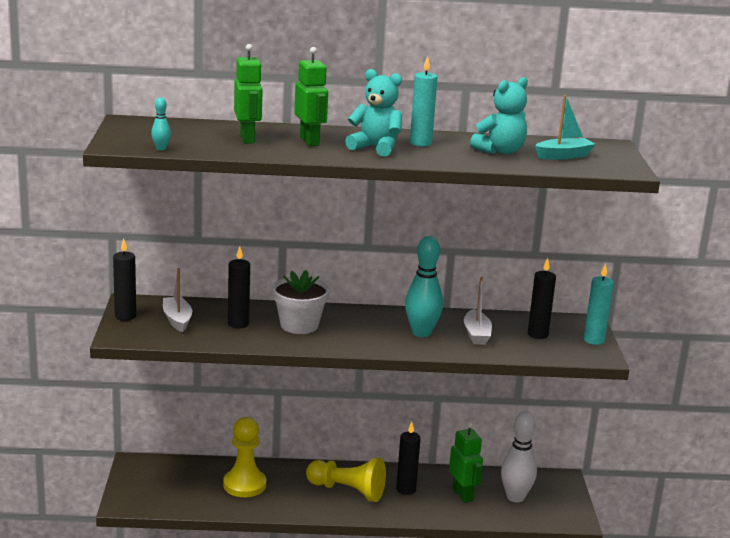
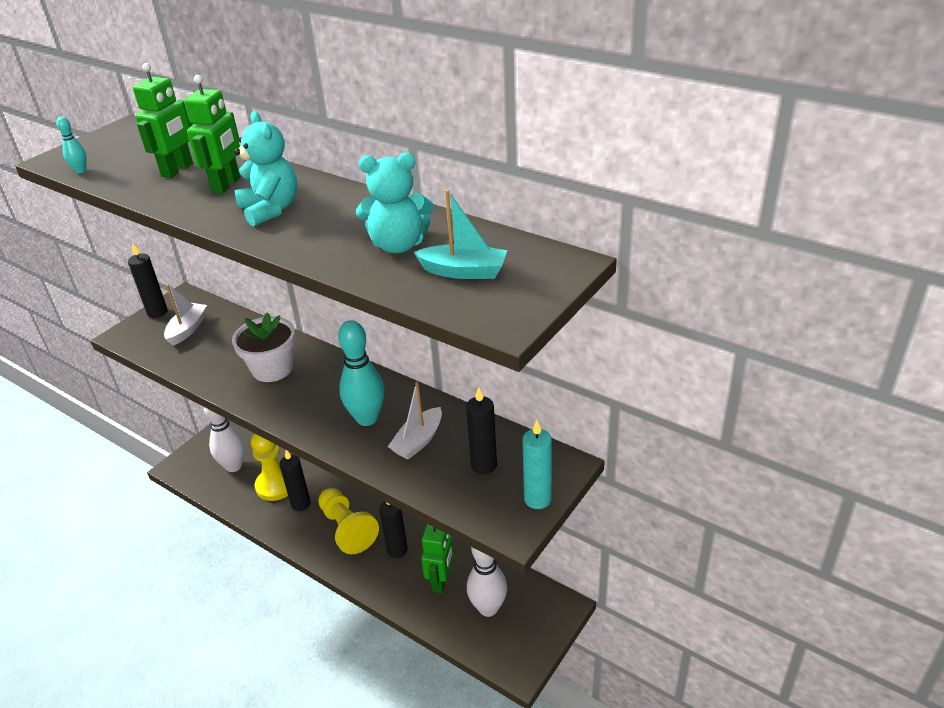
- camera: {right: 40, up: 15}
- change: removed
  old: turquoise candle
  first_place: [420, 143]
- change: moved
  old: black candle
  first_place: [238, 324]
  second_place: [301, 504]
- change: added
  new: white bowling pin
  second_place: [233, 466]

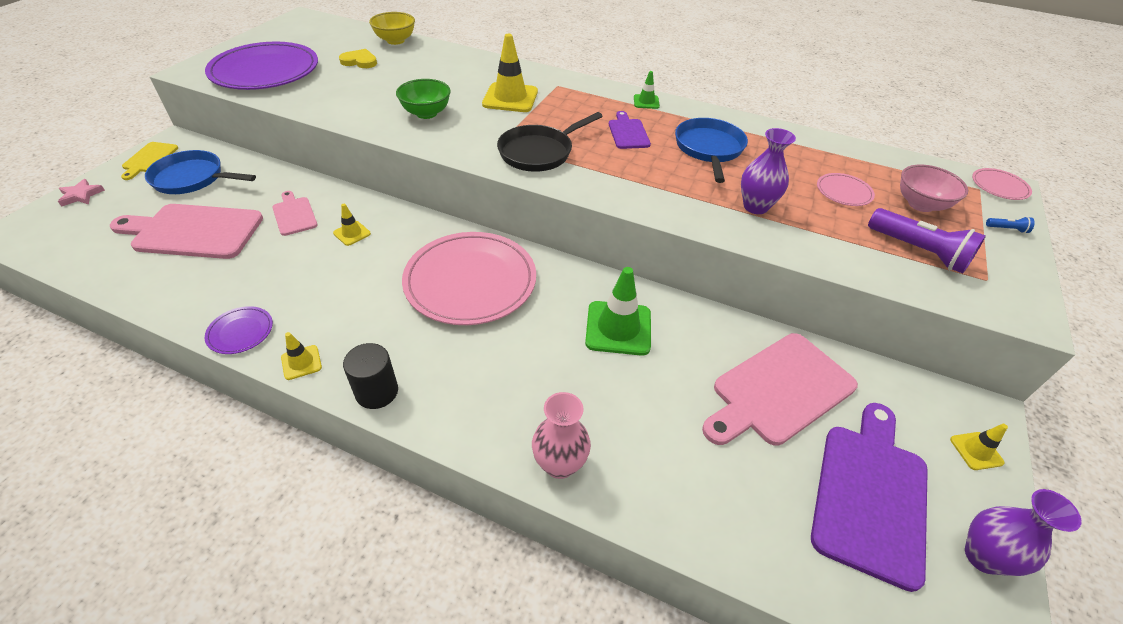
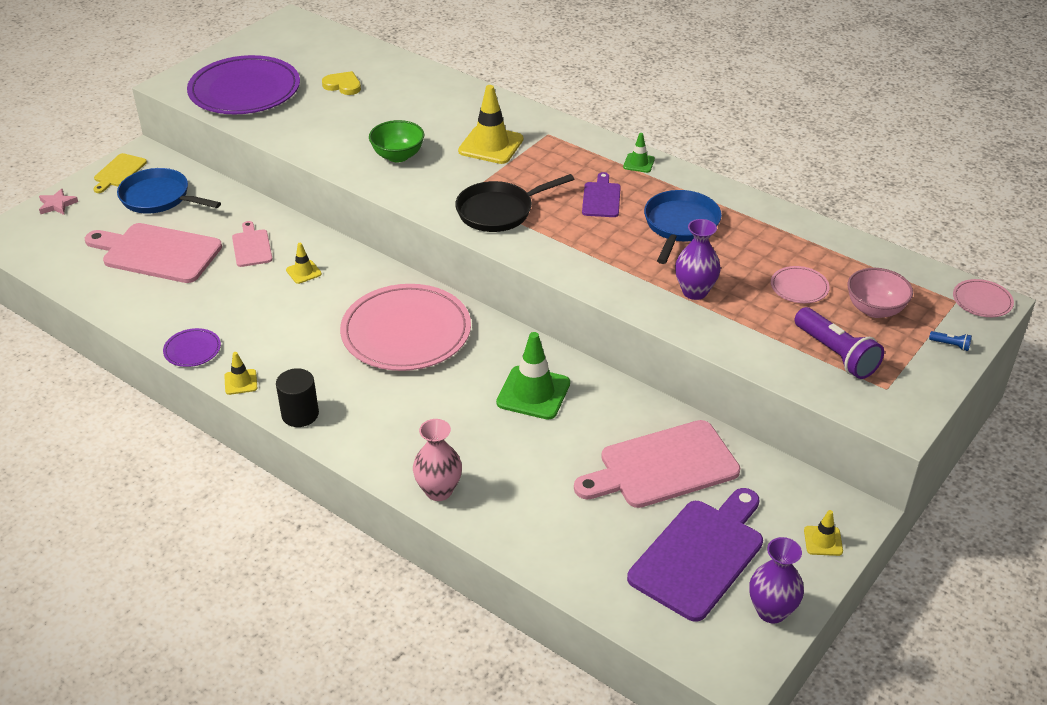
- camera: {right: 15, up: -5}
- change: removed
  old: yellow bowl
  first_place: [395, 41]

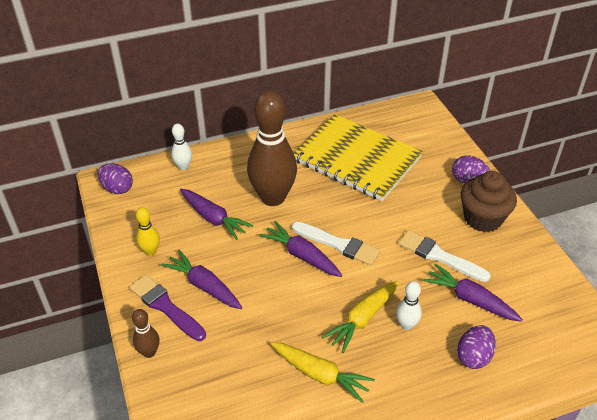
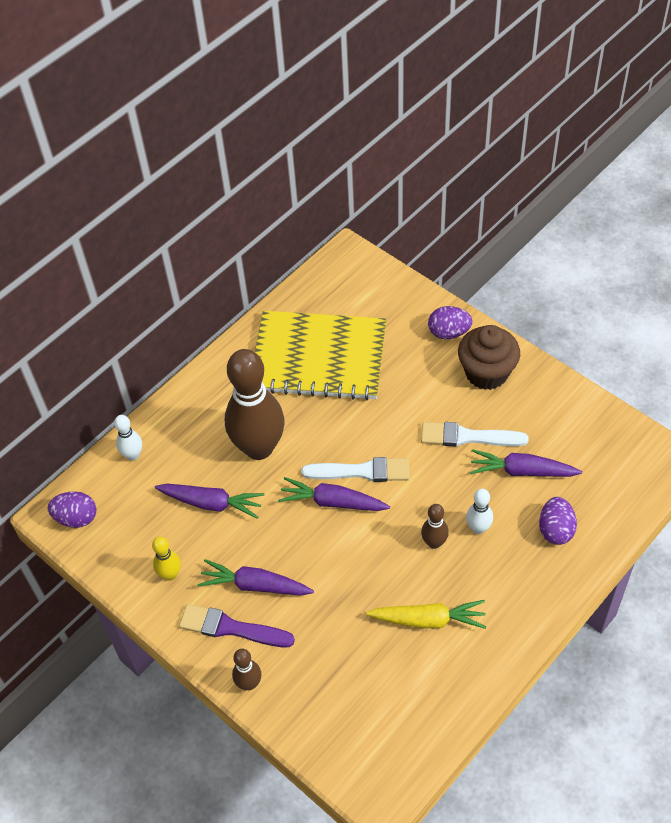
- camera: {right: -25, up: 10}
- change: replaced
  old: yellow carrot
  new: brown bowling pin
  first_place: [362, 319]
  second_place: [434, 542]

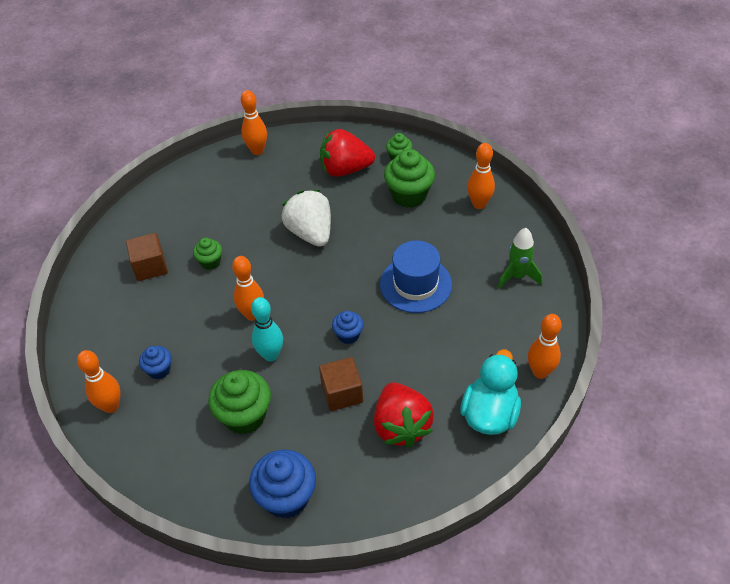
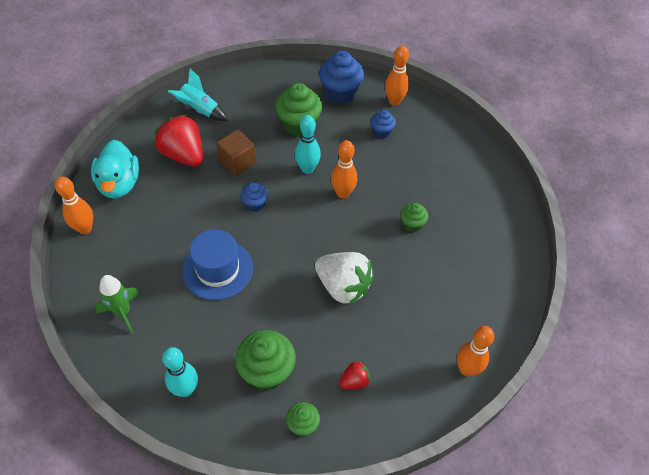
- camera: {right: 150, up: 5}
- change: resized
  old: red strawberry
  first_place: [345, 169]
  second_place: [354, 381]
  factor: 0.48
- change: recoloured
  old: orange bowling pin
  new: turquoise bowling pin
  first_place: [479, 204]
  second_place: [186, 389]
- change: removed
  old: brown cube
  first_place: [150, 267]
- change: moved
  old: blue cupcake
  first_place: [286, 497]
  second_place: [340, 93]
- change: added
  new: turquoise rocket
  second_place: [200, 110]

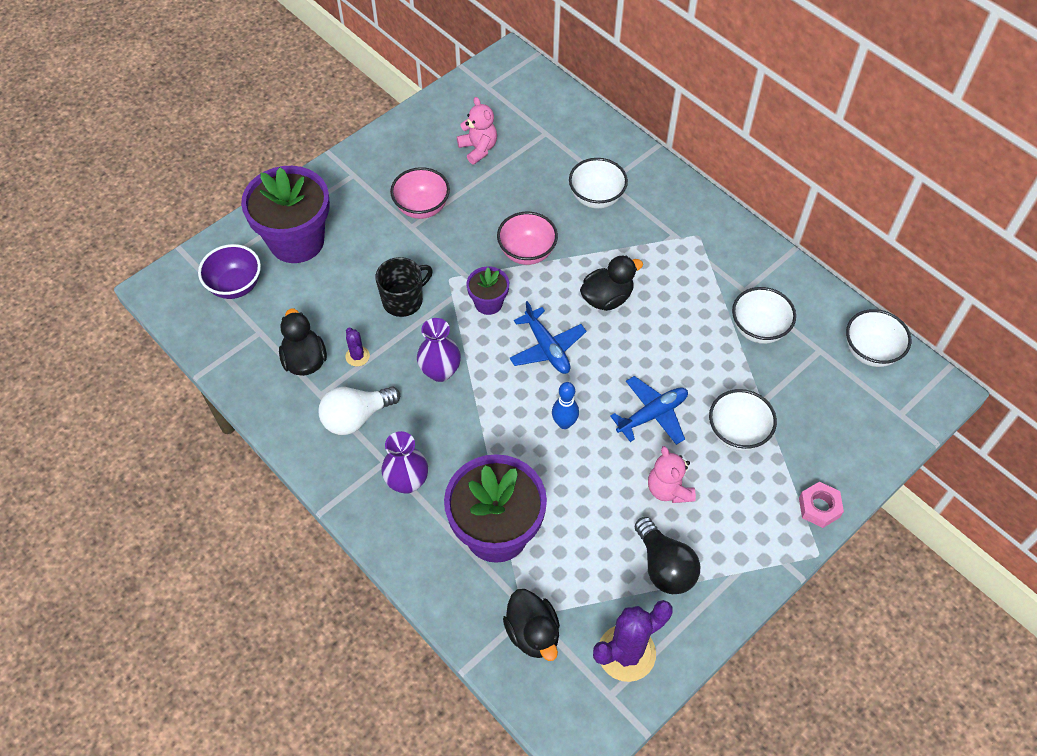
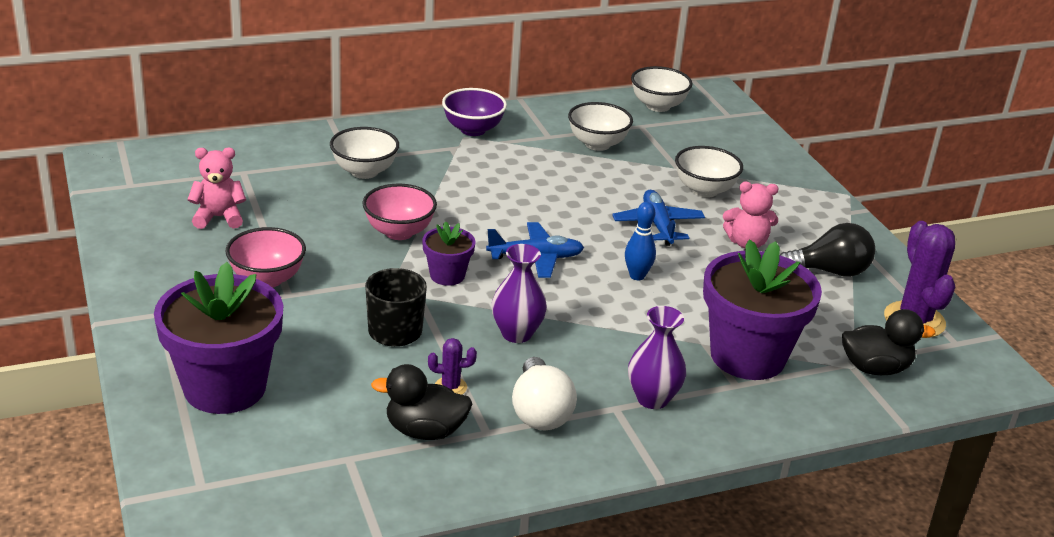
- camera: {right: -70, up: -25}
- change: moved
  old: purple bowl
  first_place: [235, 286]
  second_place: [473, 130]
- change: removed
  old: black duck
  first_place: [607, 298]
- change: removed
  old: pink nut
  first_place: [819, 507]

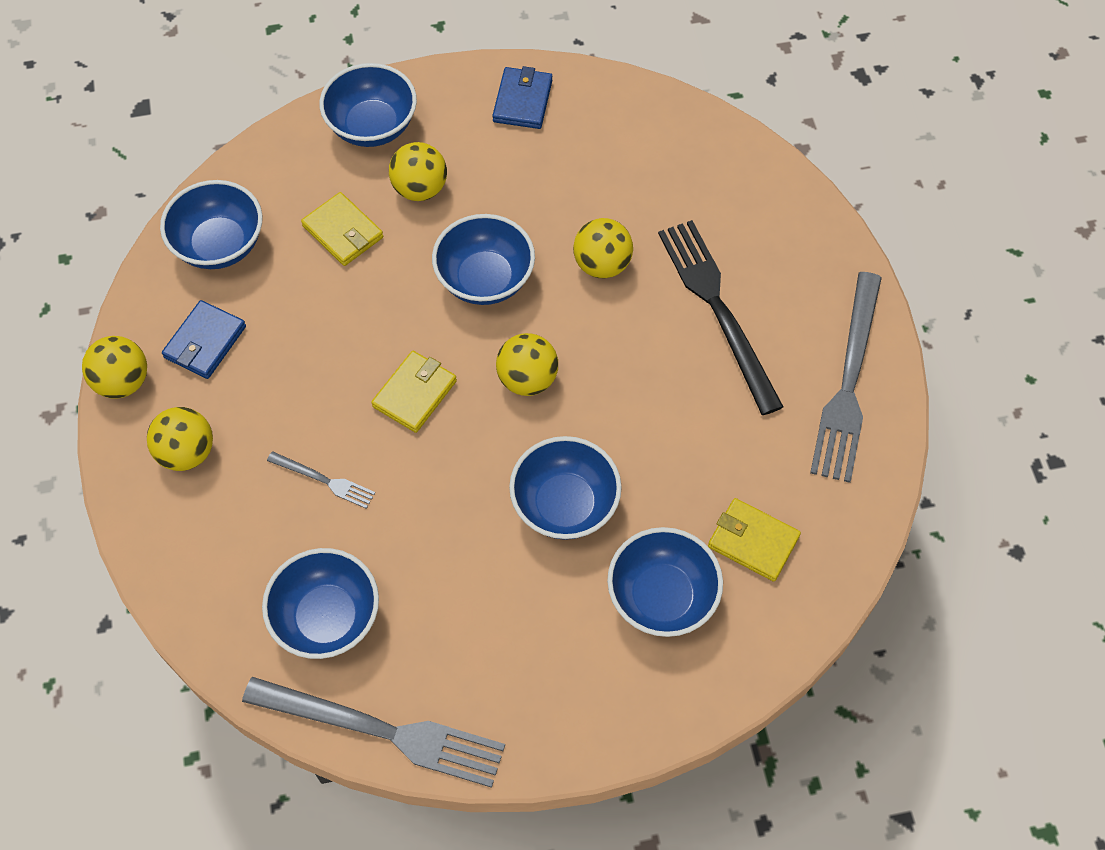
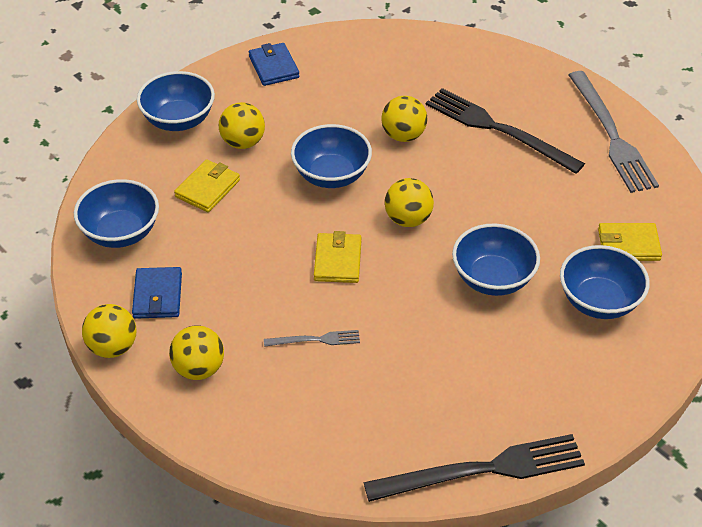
- camera: {right: -30, up: -15}
- change: turned
  old: yellow wallet
  first_place: [343, 232]
  second_place: [207, 188]
  degrees: -75
- change: removed
  old: blue bowl
  first_place: [327, 617]
- change: recoloured
  old: grey fork
  new: black fork
  first_place: [382, 731]
  second_place: [482, 470]

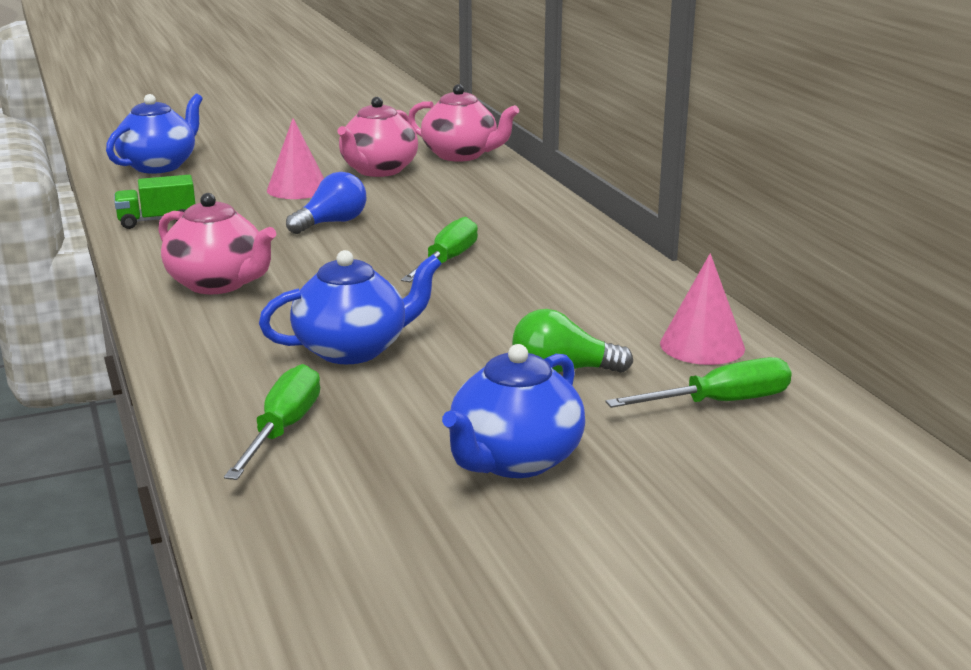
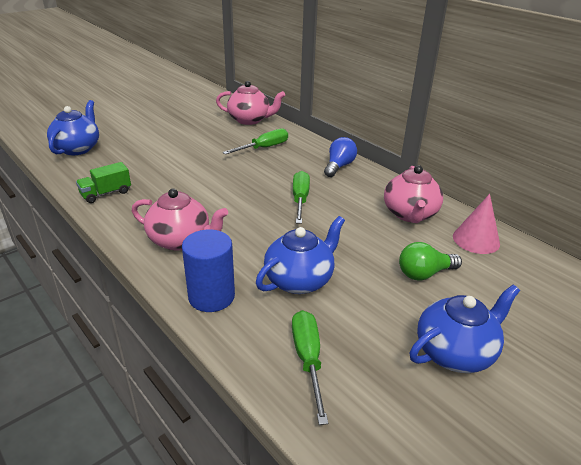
- camera: {right: -20, up: 10}
- change: moved
  old: pink teapot
  first_place: [378, 170]
  second_place: [410, 214]
- change: removed
  old: pink cone
  first_place: [297, 189]
- change: moved
  old: blue light bulb
  first_place: [331, 223]
  second_place: [339, 166]
- change: turned
  old: blue teapot
  first_place: [514, 460]
  second_place: [455, 352]
  degrees: -135
- change: moved
  old: green screwdriver
  first_place: [720, 402]
  second_place: [264, 148]
- change: added
  new: blue cylinder
  second_place: [211, 296]

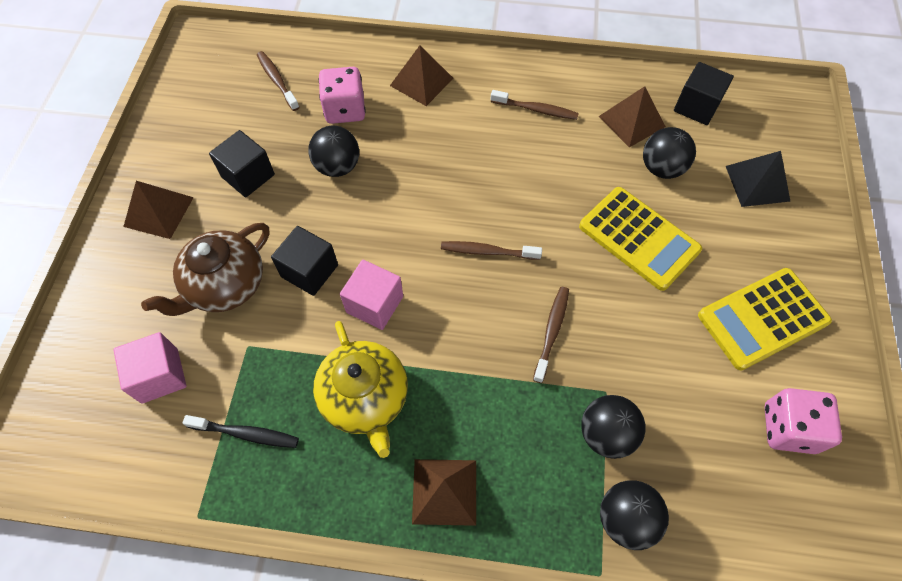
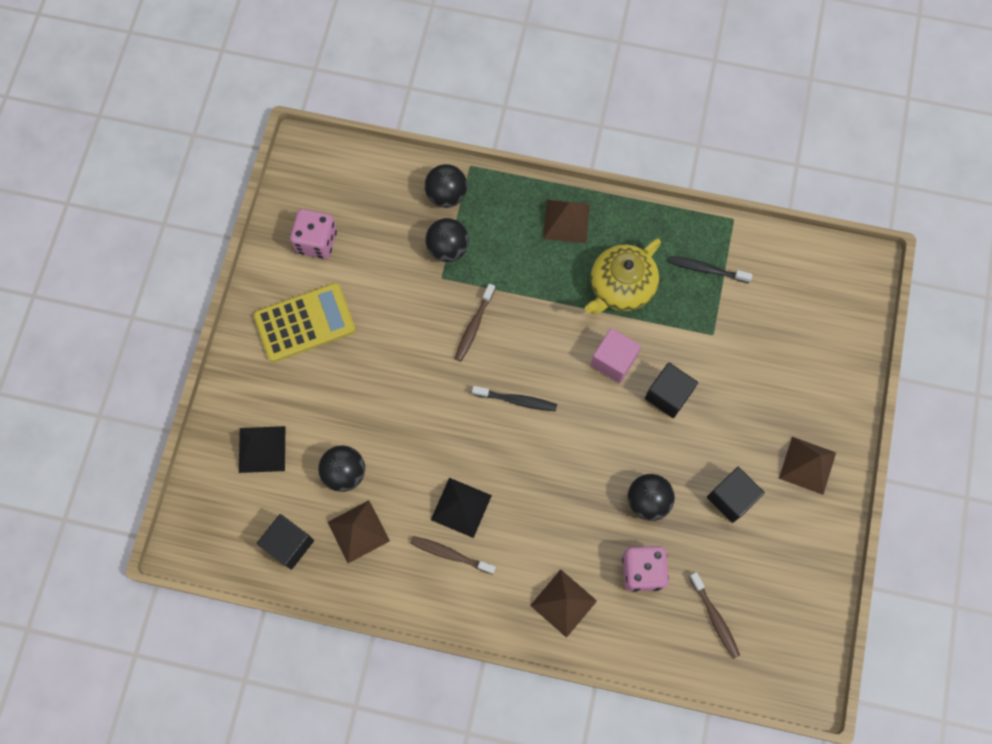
- camera: {right: -175, up: 10}
- change: removed
  old: yellow calculator
  first_place: [639, 238]
- change: removed
  old: brown teapot
  first_place: [225, 285]
- change: recoloured
  old: brown toothbrush
  new: black toothbrush
  first_place: [487, 251]
  second_place: [517, 400]
- change: turned
  old: yellow teapot
  first_place: [365, 398]
  second_place: [620, 287]
  degrees: -120
- change: removed
  old: pink cube
  first_place: [160, 375]
- change: added
  new: black pyramid
  second_place: [461, 507]

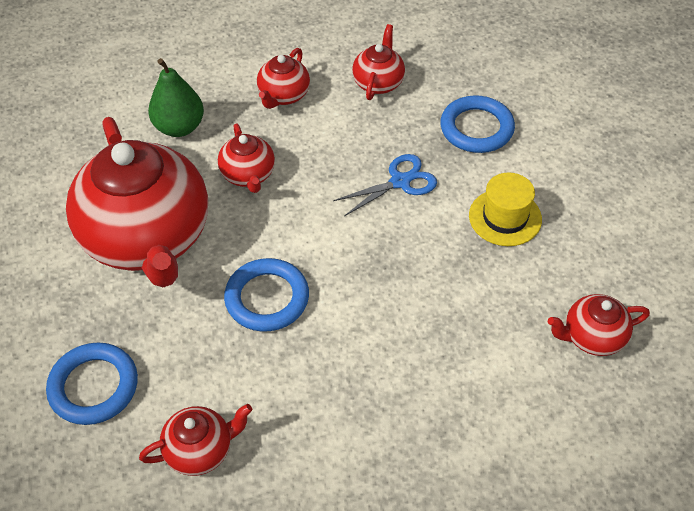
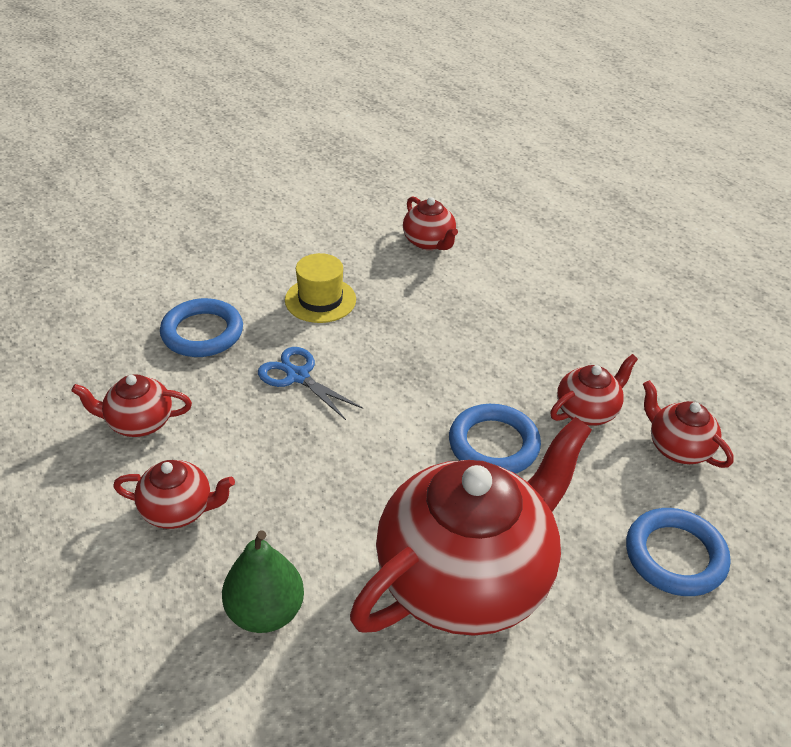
- camera: {right: -110, up: -10}
- change: moved
  old: red teapot
  first_place: [248, 175]
  second_place: [587, 411]

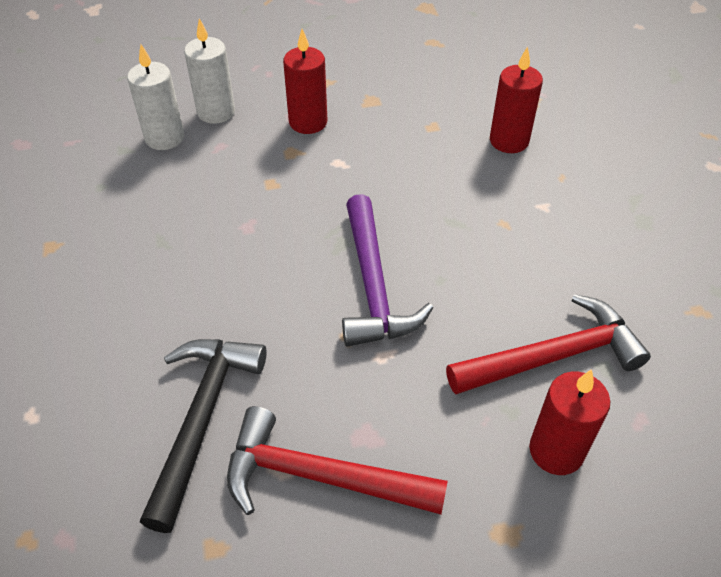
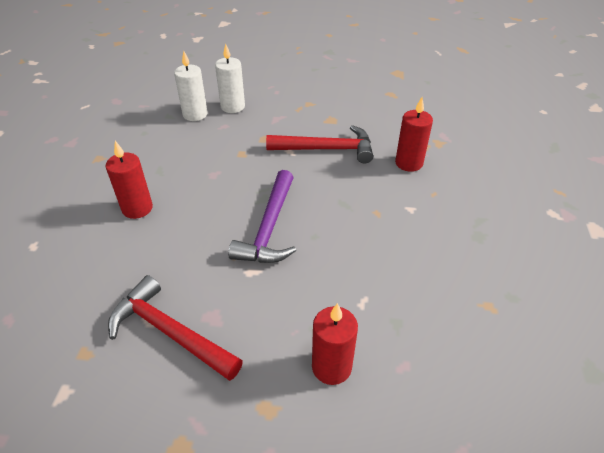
- camera: {right: 20, up: -5}
- change: moved
  old: red candle
  first_place: [308, 122]
  second_place: [137, 208]
- change: moved
  old: red hammer
  first_place: [552, 356]
  second_place: [326, 149]
- change: removed
  old: black hammer
  first_place: [202, 419]

